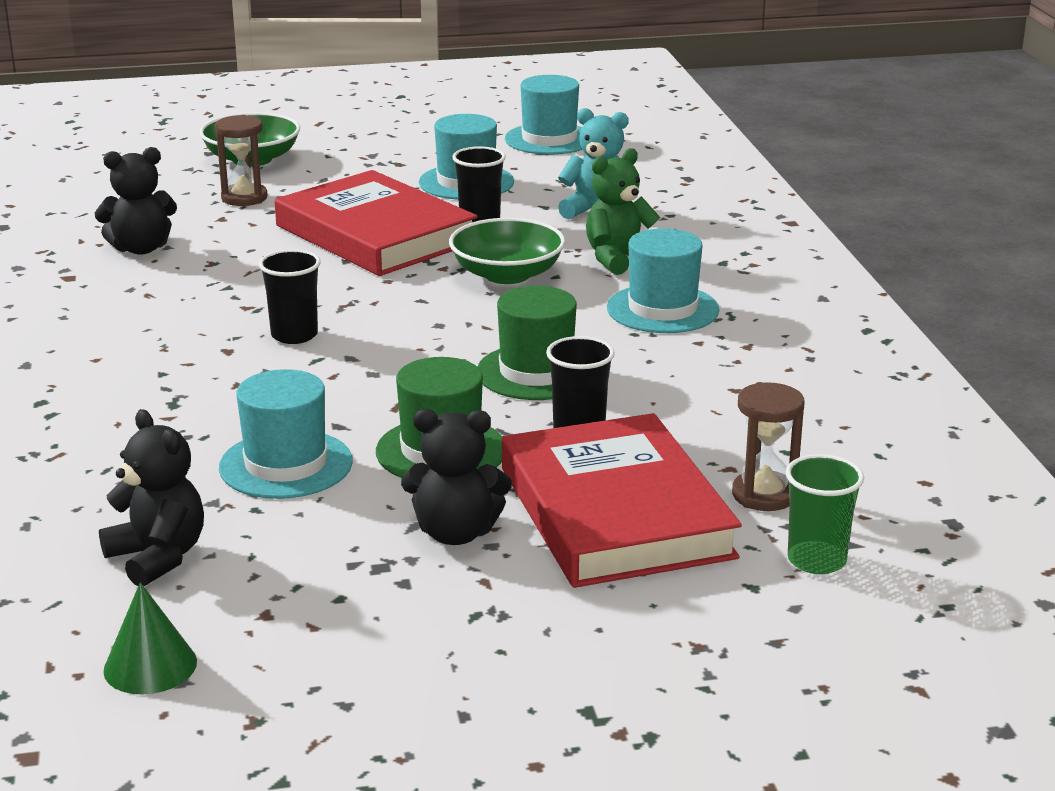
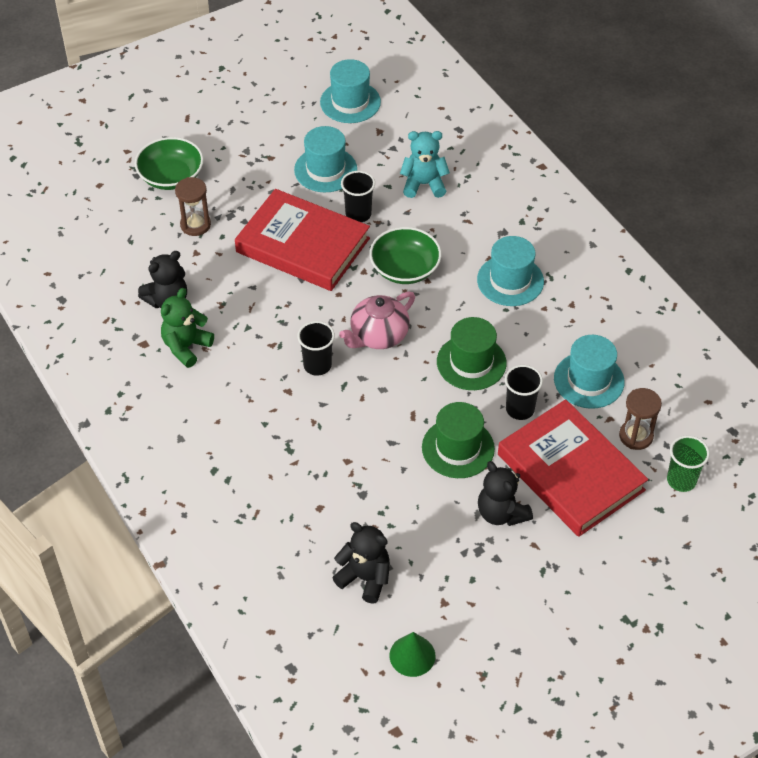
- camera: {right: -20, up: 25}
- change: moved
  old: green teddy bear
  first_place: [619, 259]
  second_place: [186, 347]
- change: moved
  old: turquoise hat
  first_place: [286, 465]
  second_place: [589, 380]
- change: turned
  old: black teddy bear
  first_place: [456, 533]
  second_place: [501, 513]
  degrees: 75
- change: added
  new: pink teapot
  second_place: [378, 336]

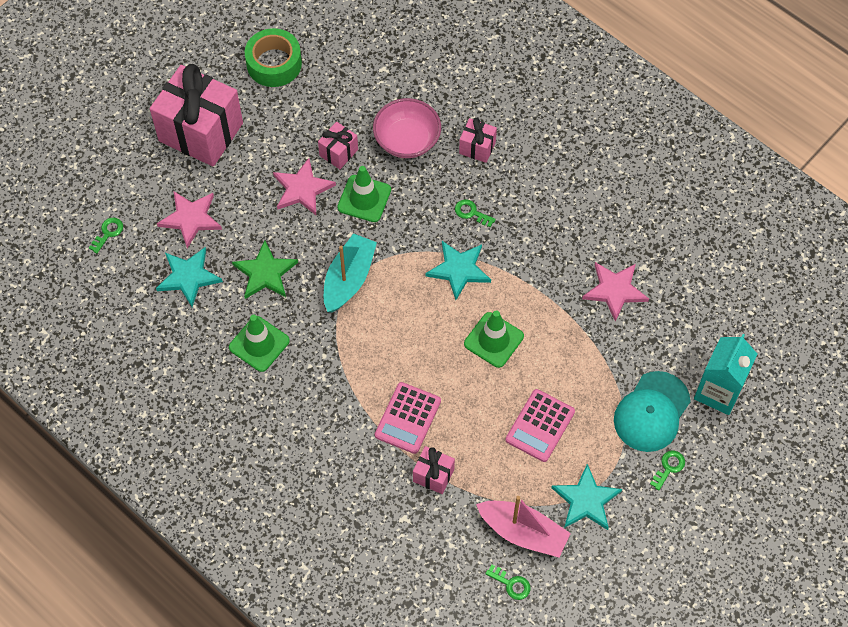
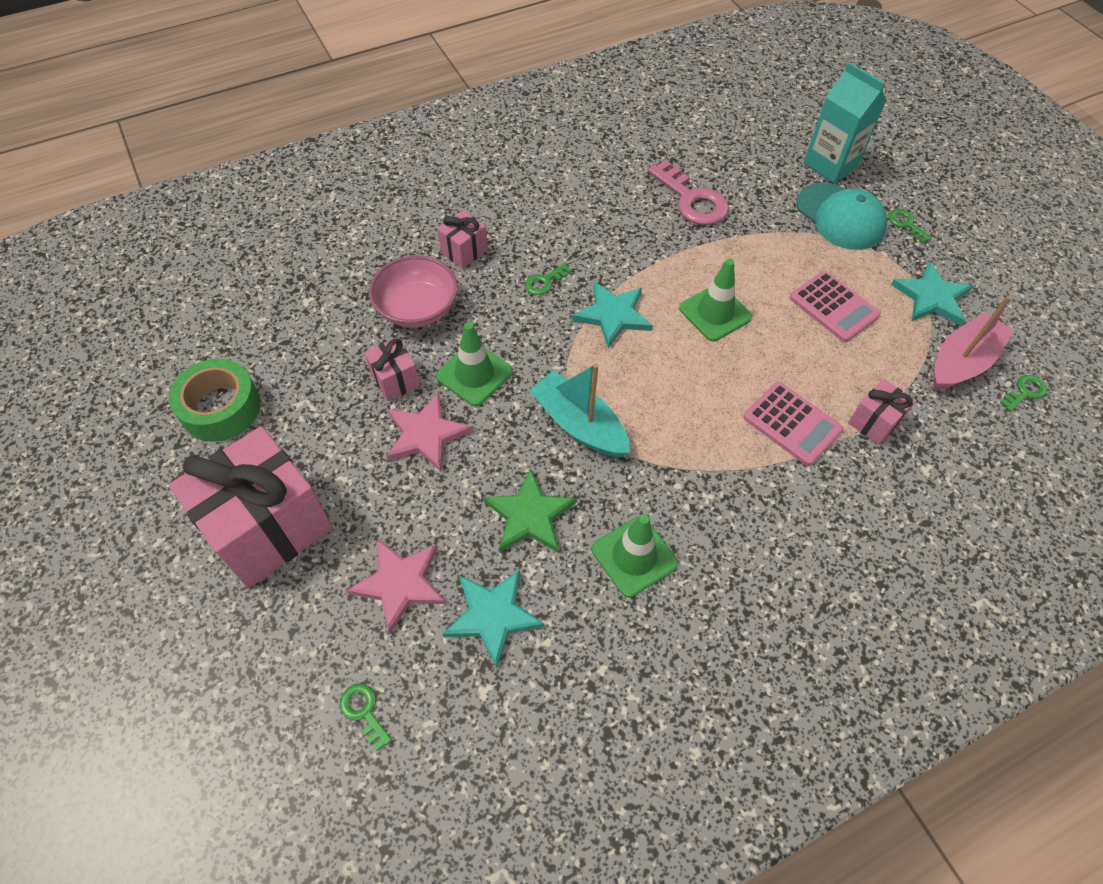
- camera: {right: -70, up: -5}
- change: replaced
  old: pink star
  new: pink key
  first_place: [615, 290]
  second_place: [692, 200]

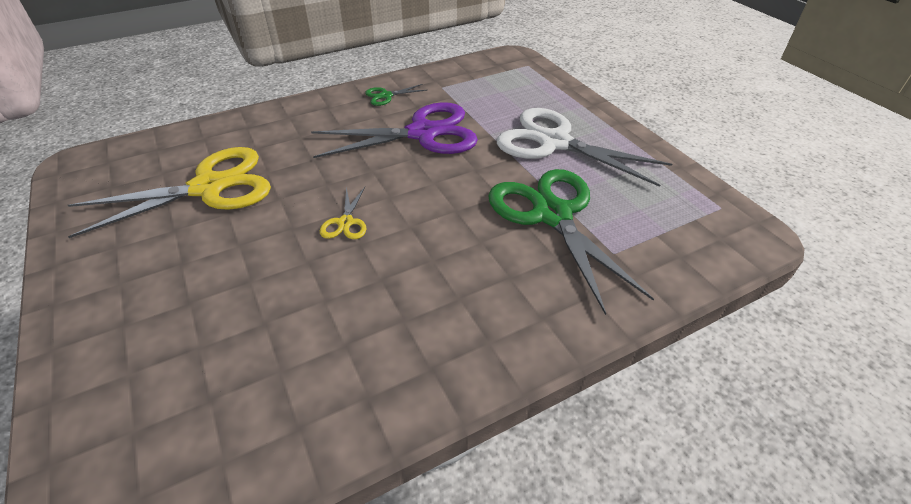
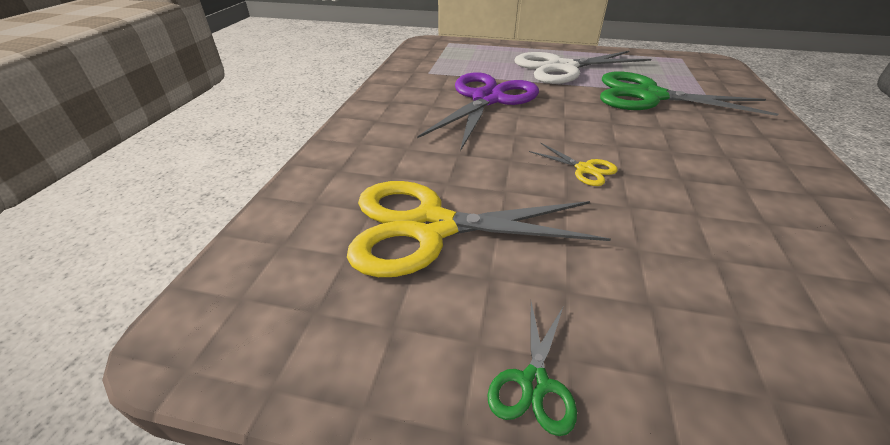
- camera: {right: -50, up: -5}
- change: moved
  old: green scissors
  first_place: [386, 96]
  second_place: [534, 383]
- change: turned
  old: yellow scissors
  first_place: [209, 187]
  second_place: [430, 227]
  degrees: -105

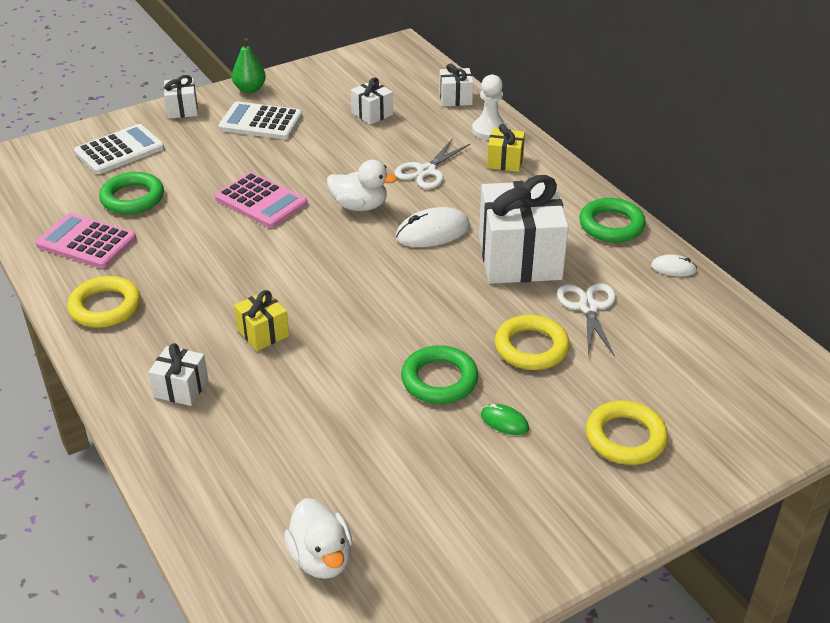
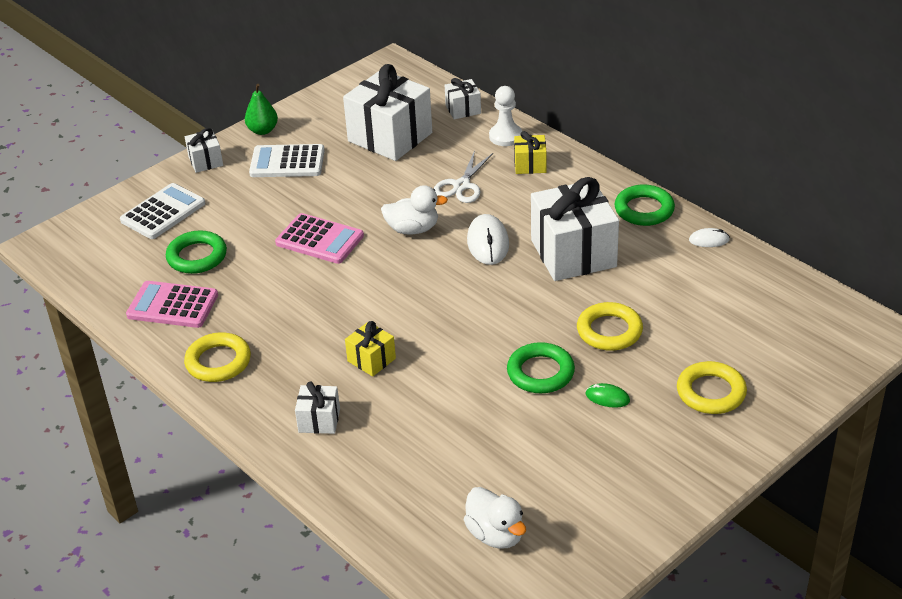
- camera: {right: -10, up: 0}
- change: resized
  old: white gift
  first_place: [372, 113]
  second_place: [390, 137]
  factor: 2.11
- change: turned
  old: white mouse
  first_place: [432, 232]
  second_place: [488, 242]
  degrees: -60
- change: removed
  old: white scissors
  first_place: [588, 307]

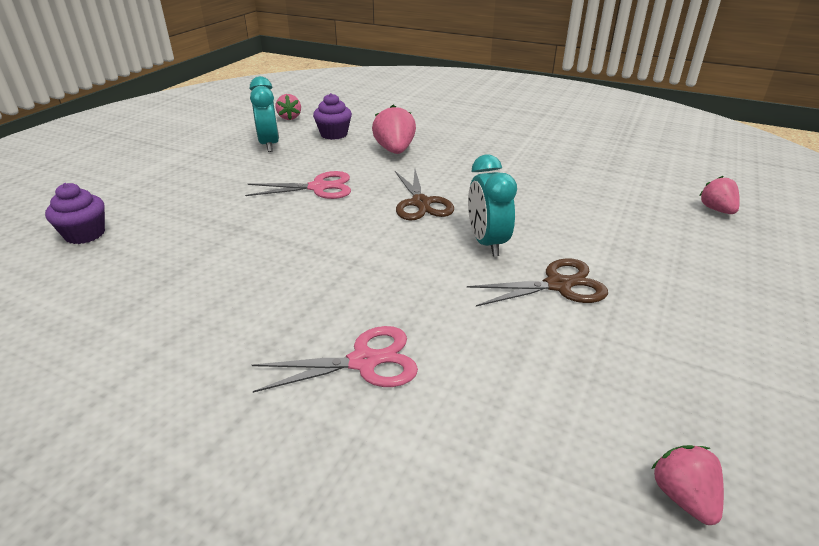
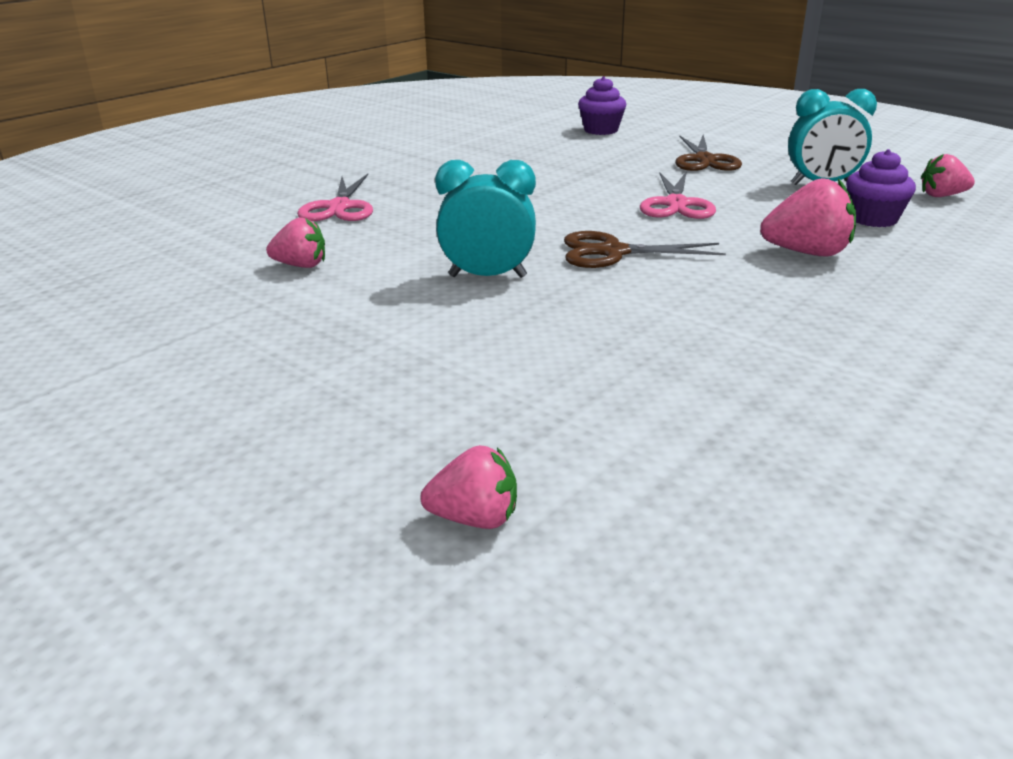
- camera: {right: 105, up: -5}
- change: moved
  old: brown scissors
  first_place: [558, 285]
  second_place: [704, 160]
- change: moved
  old: pink strawberry
  first_place: [683, 497]
  second_place: [301, 265]

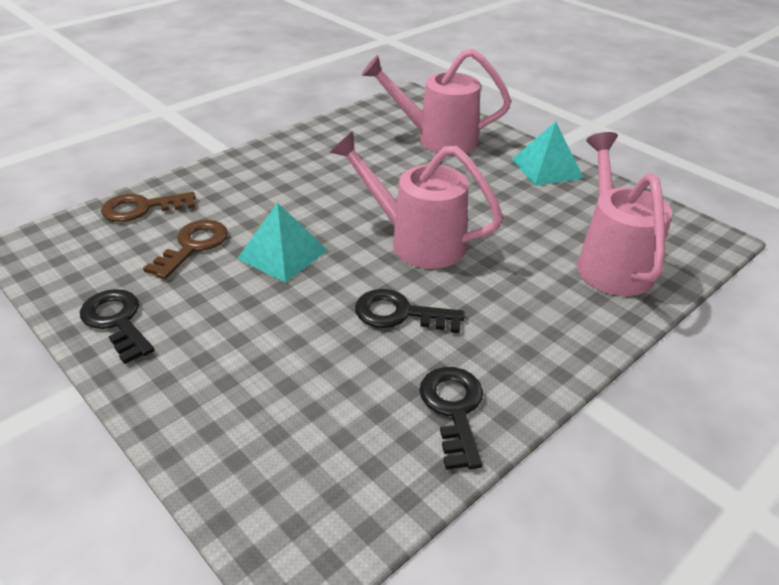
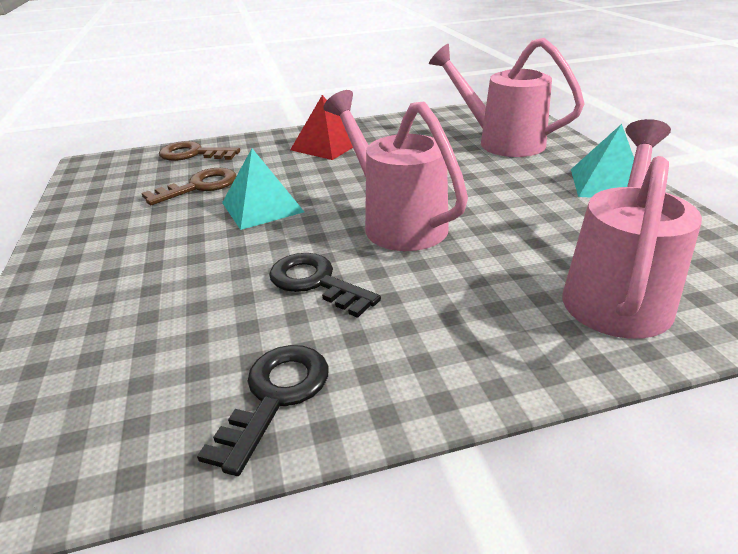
- camera: {right: 30, up: -5}
- change: removed
  old: black key
  first_place: [117, 321]
- change: added
  new: red pyramid
  second_place: [327, 145]

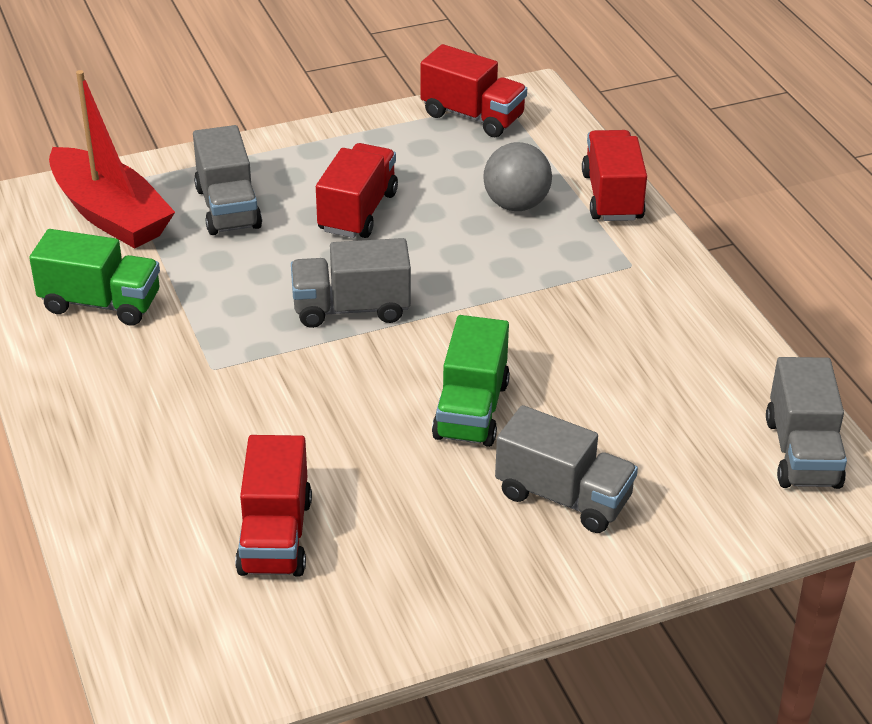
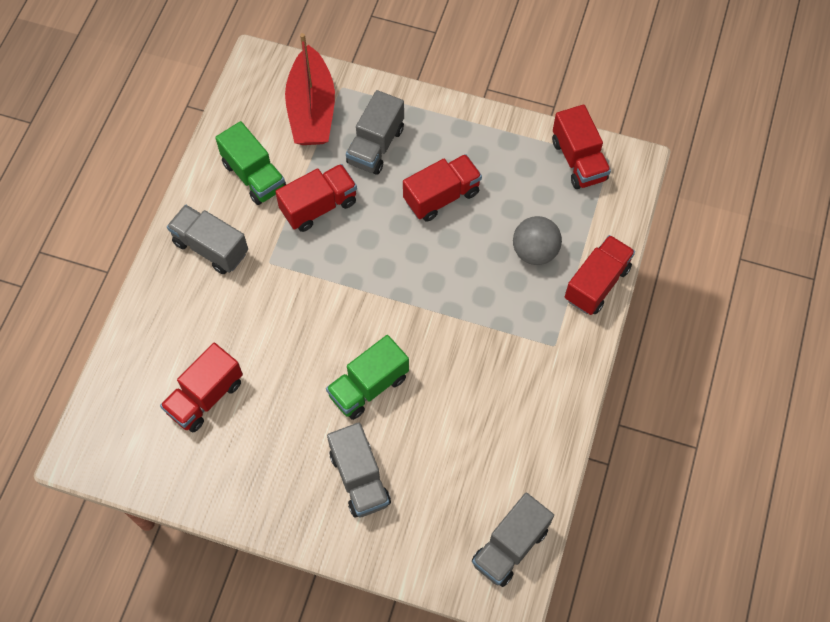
- camera: {right: 40, up: 25}
- change: moved
  old: grey truck
  first_place: [351, 308]
  second_place: [211, 247]
- change: added
  new: red truck
  second_place: [319, 206]

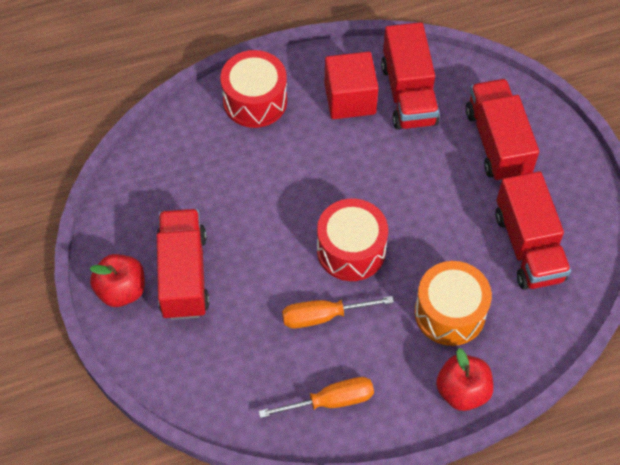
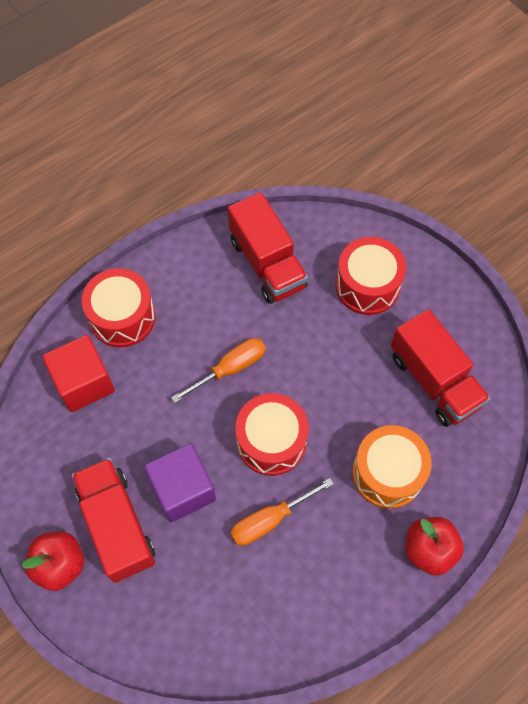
- camera: {right: -20, up: 5}
- change: moved
  old: red cube
  first_place: [350, 99]
  second_place: [84, 383]
- change: replaced
  old: red truck
  new: red drum
  first_place: [497, 142]
  second_place: [367, 286]
- change: moved
  old: orange screwdriver
  first_place: [330, 401]
  second_place: [230, 369]
- change: added
  new: purple cube
  second_place: [183, 489]

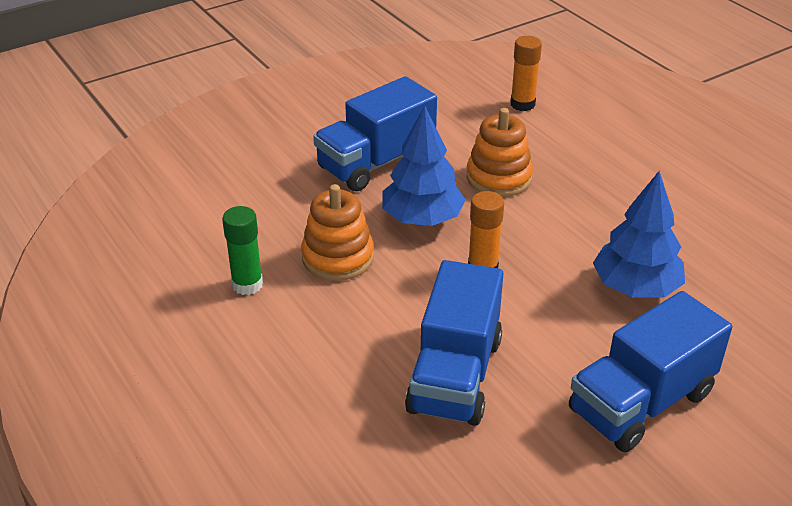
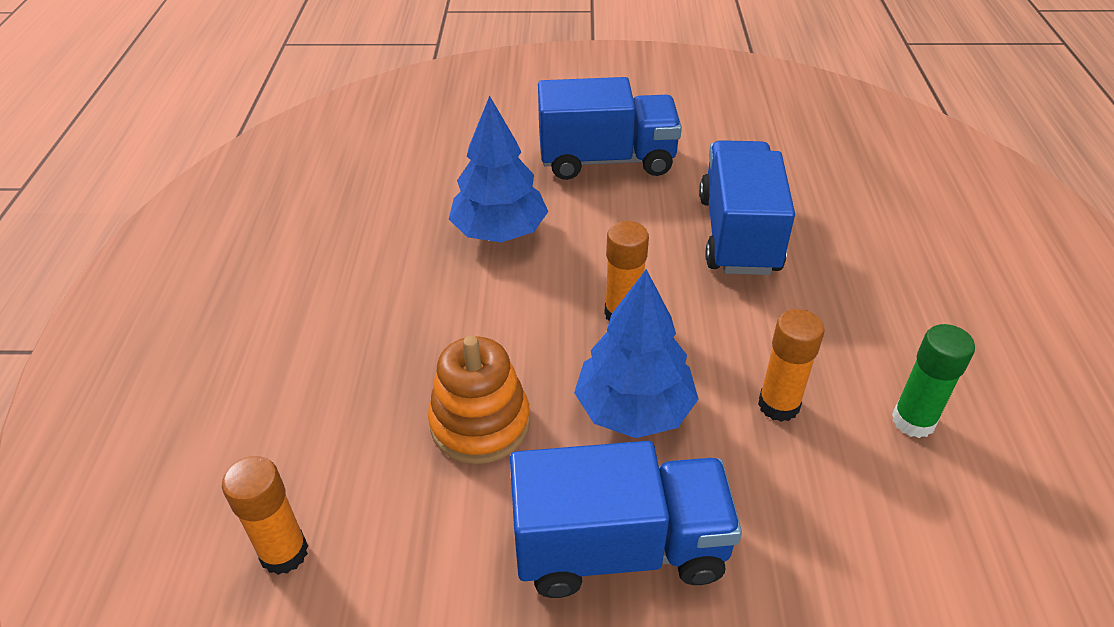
- camera: {right: -145, up: 5}
- change: replaced
  old: orange stacking toy
  new: orange glue stick
  first_place: [338, 257]
  second_place: [778, 405]
- change: turned
  old: blue truck
  first_place: [455, 375]
  second_place: [738, 234]
  degrees: -45

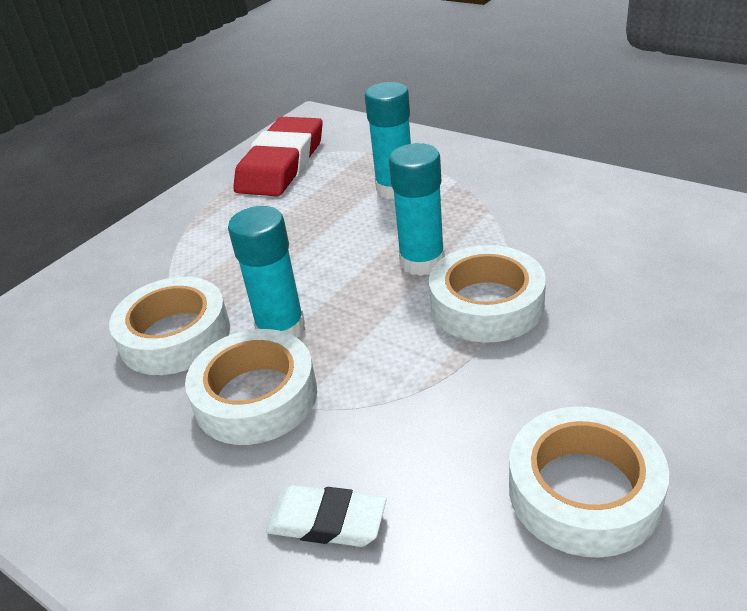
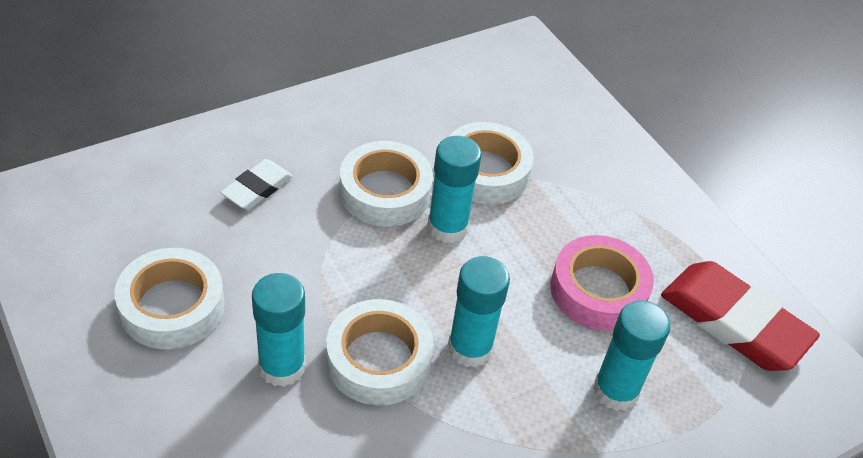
- camera: {right: 105, up: 10}
- change: added
  new: pink tape
  second_place: [598, 290]
- change: added
  new: turquoise glue stick
  second_place: [282, 367]

